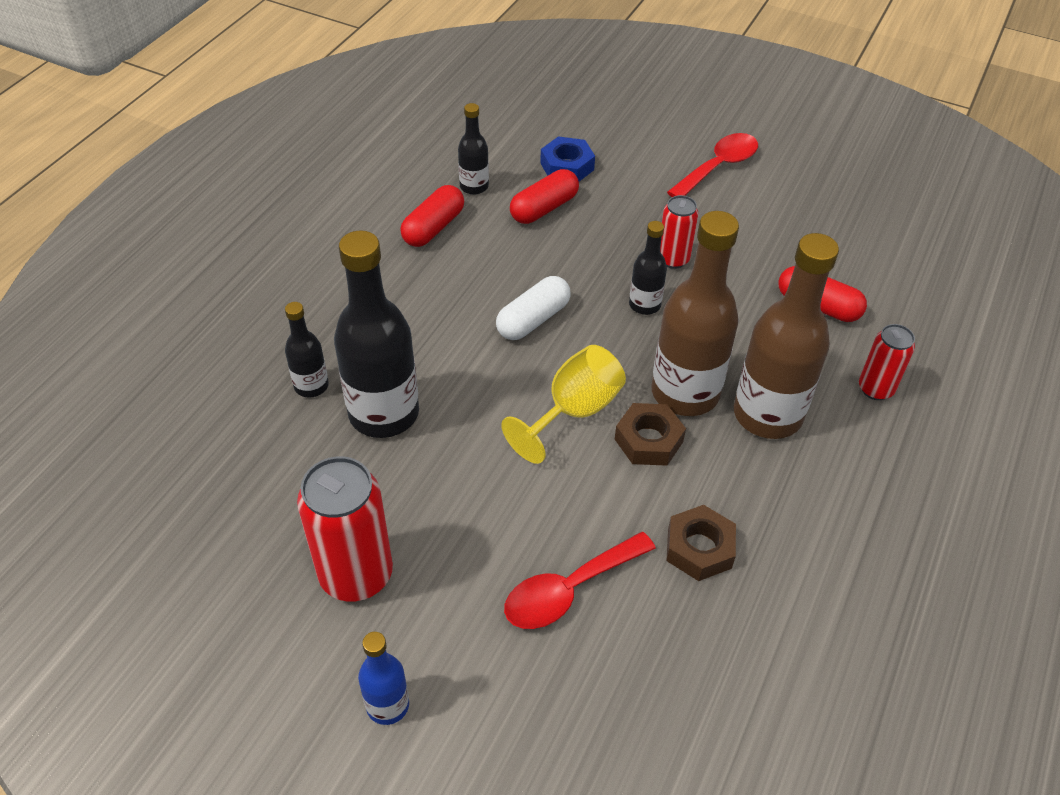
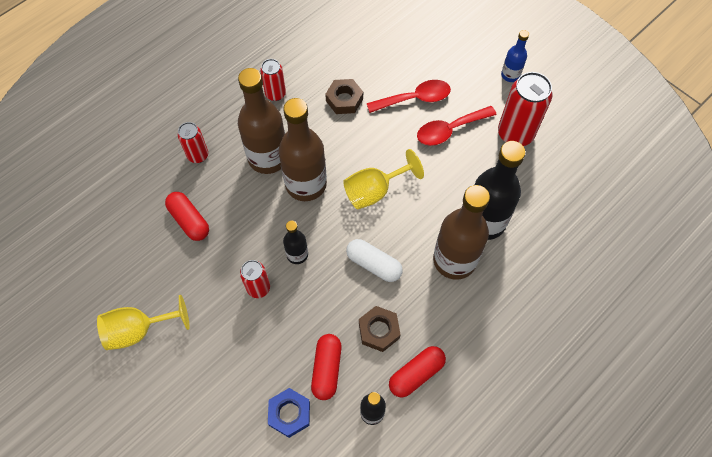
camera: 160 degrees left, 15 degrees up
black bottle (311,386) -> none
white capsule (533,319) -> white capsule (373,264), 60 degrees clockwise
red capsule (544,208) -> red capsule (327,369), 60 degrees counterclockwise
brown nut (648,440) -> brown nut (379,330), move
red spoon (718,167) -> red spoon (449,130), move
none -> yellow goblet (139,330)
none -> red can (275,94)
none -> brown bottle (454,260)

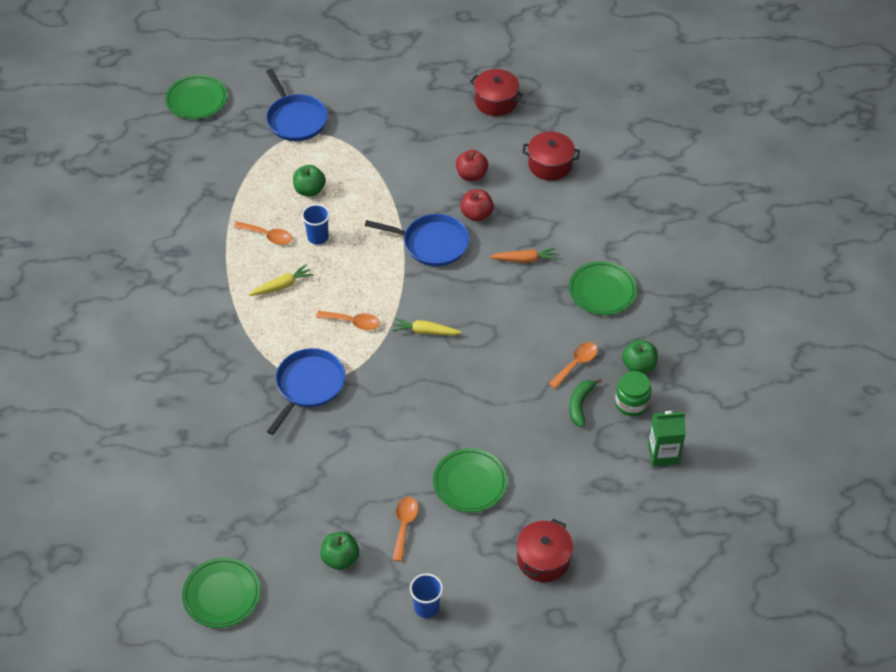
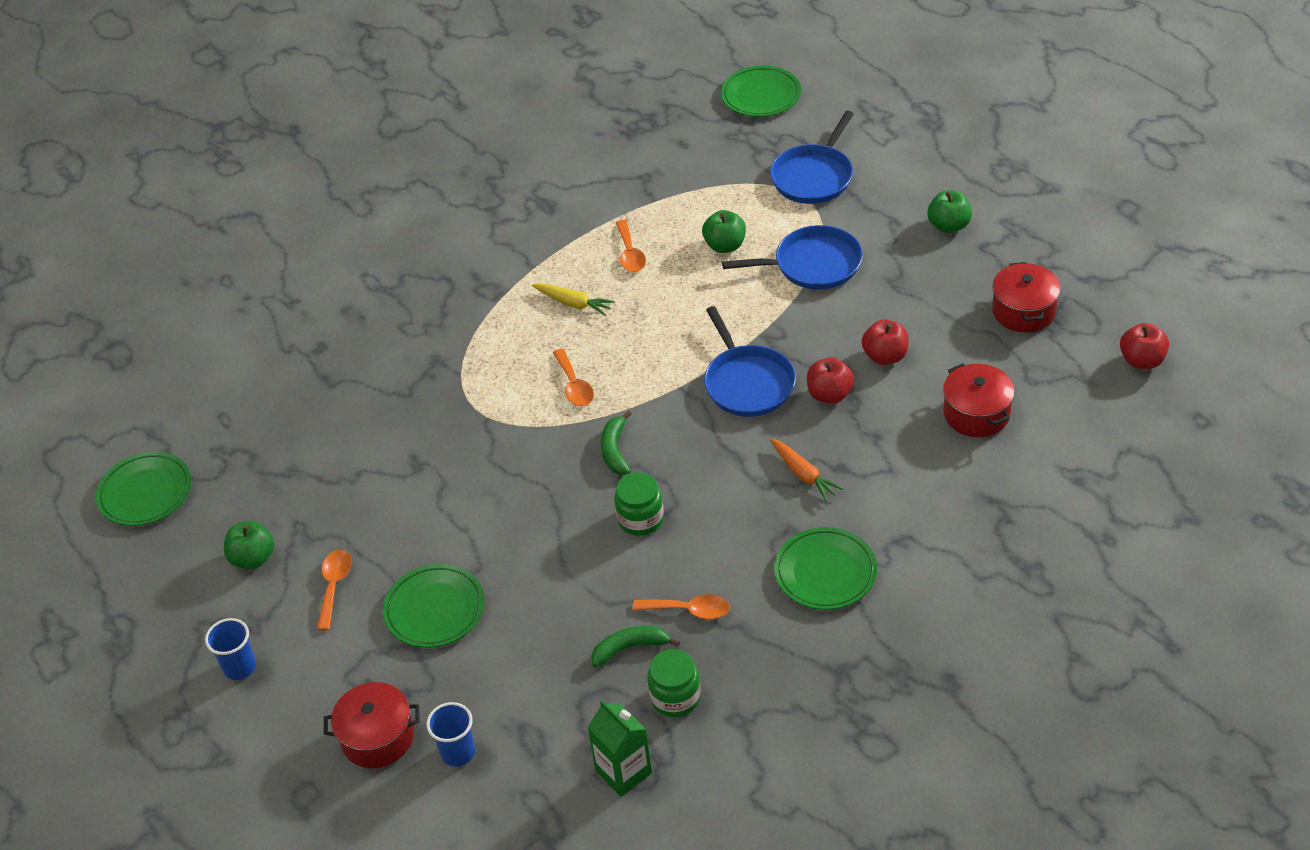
camera: 60 degrees right, 5 degrees down
blue pan (308,385) -> blue pan (813,264), move
blue cup (318,237) -> blue cup (458,752), move
yellow carrot (425,331) -> green banana (615,450)
orange spoon (404,525) -> orange spoon (334,586), 60 degrees counterclockwise
green apple (638,366) -> green apple (948,226), move
none -> green jar (640,519)
none -> red apple (1141,360)

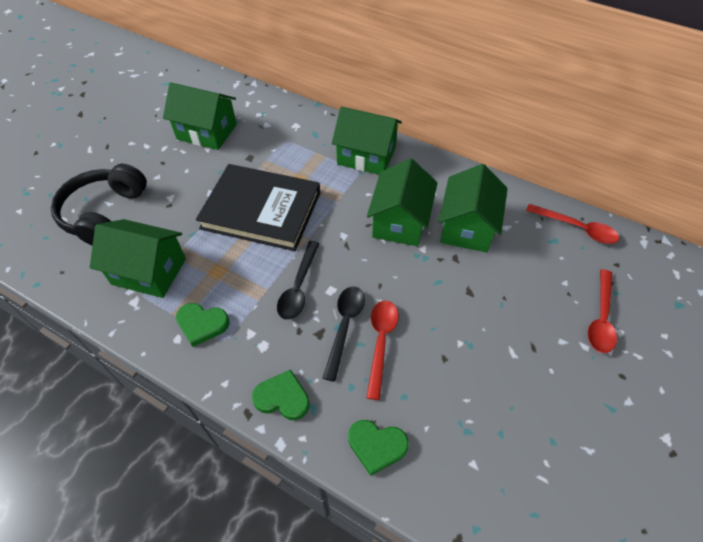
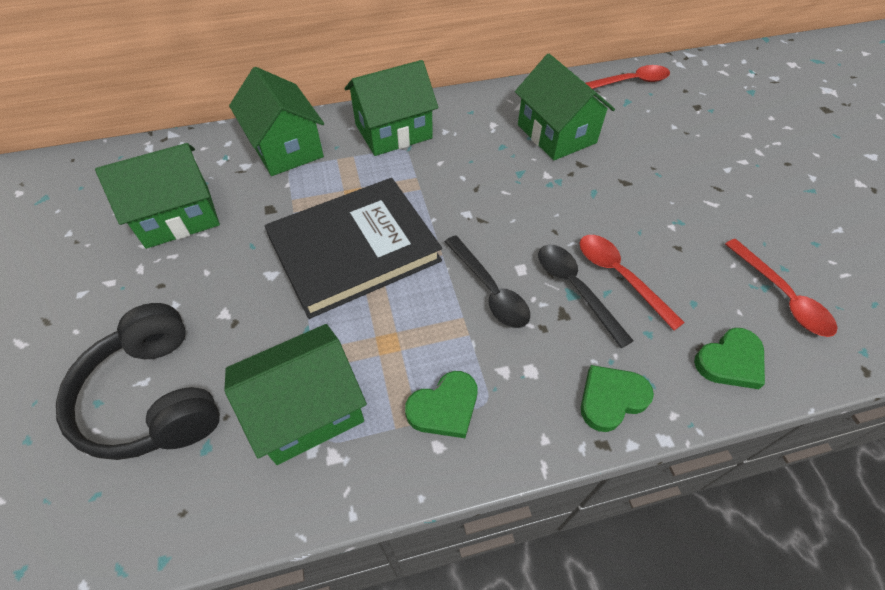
camera: 45 degrees left, 0 degrees up
green house (400,221) -> green house (286,148), move
red spoon (601,318) -> red spoon (782,296), move

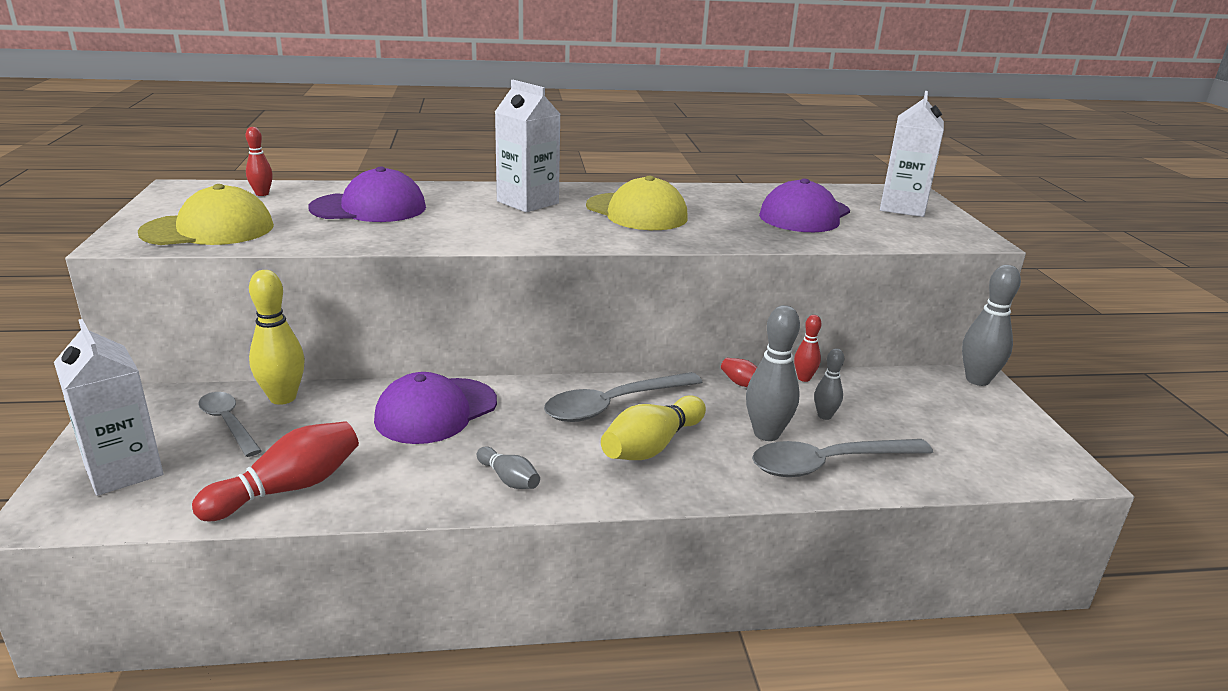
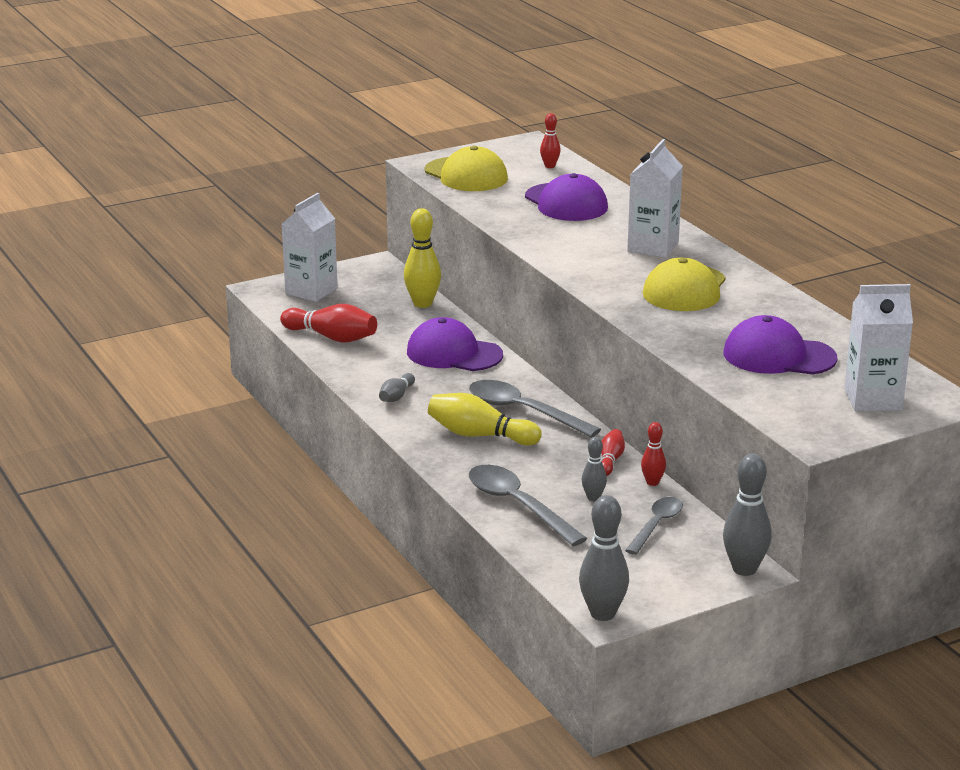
camera: 70 degrees right, 0 degrees up
grey spoon (228,423) -> grey spoon (656,525), move
grey bowling pin (766,434) -> grey bowling pin (602,614), move

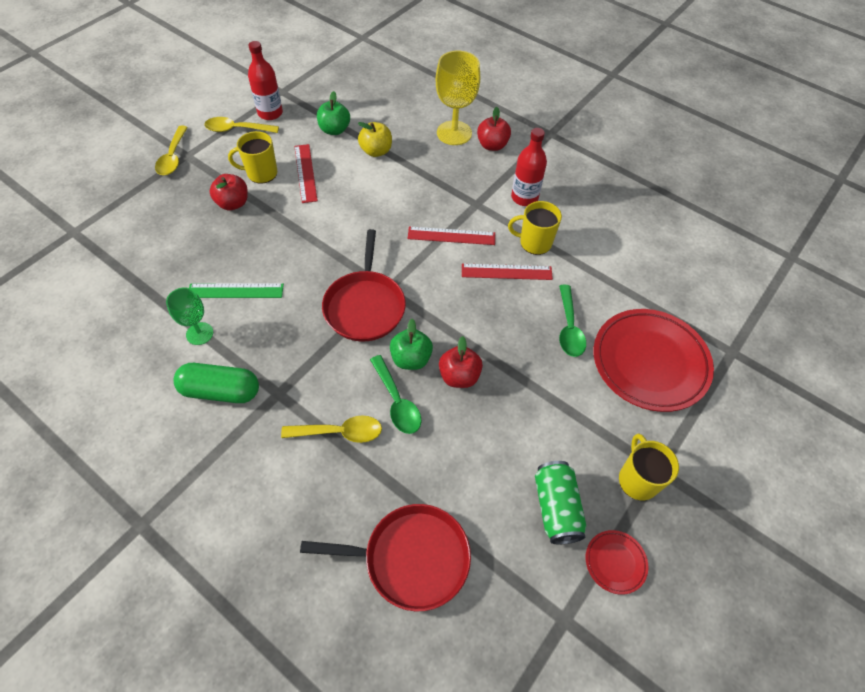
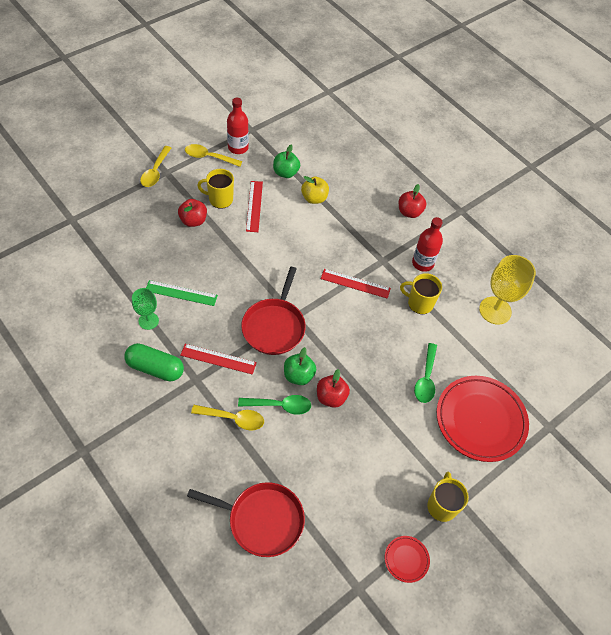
camera: 10 degrees right, 0 degrees up
green spoon (397,402) -> green spoon (280,406), 75 degrees counterclockwise
yellow goblet (454,133) -> yellow goblet (495,310), move
red ruler (506,272) -> red ruler (218,359), move
green can (556,508) -> none

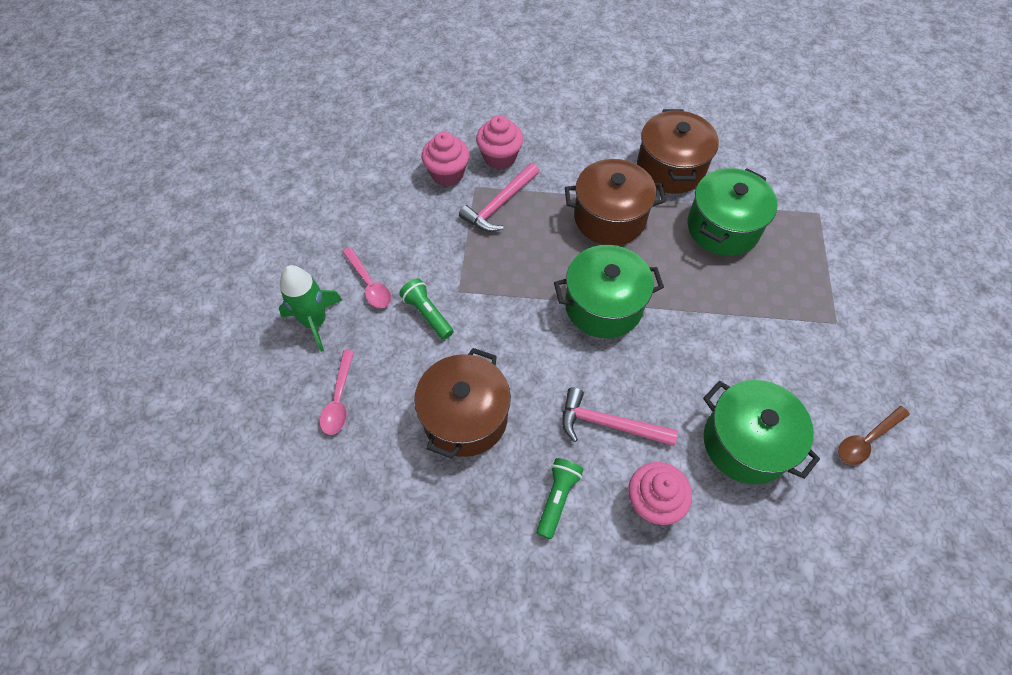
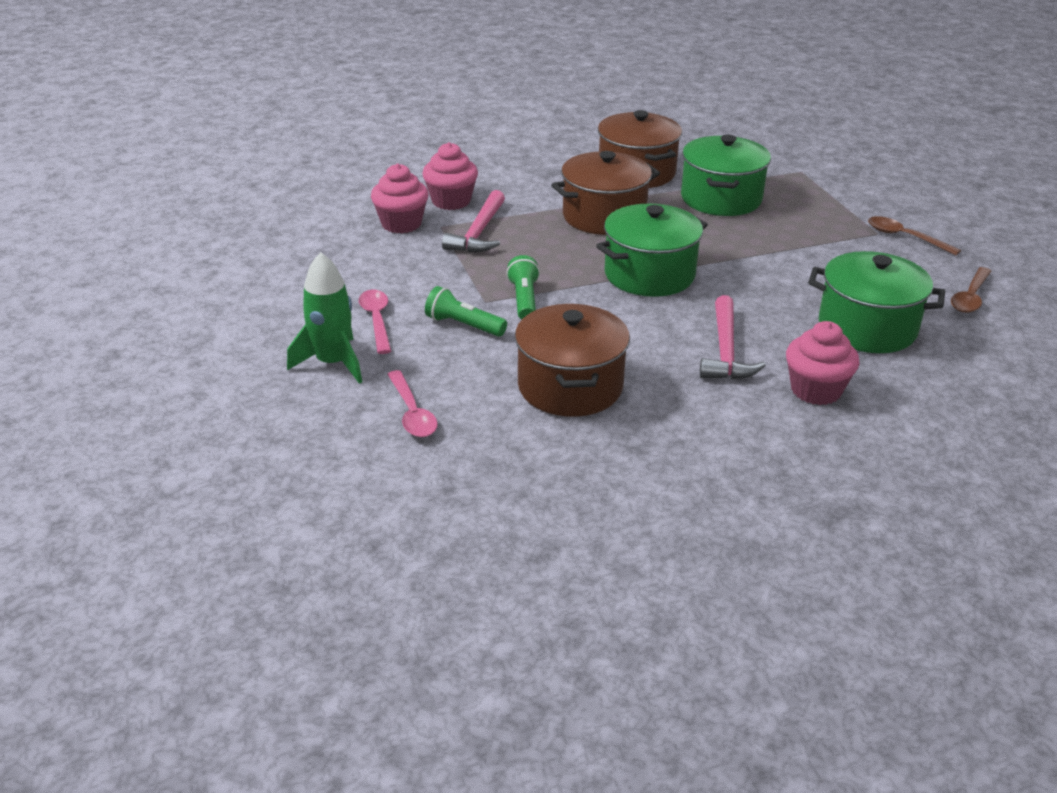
camera: 25 degrees left, 25 degrees down
pink spoon (369,284) -> pink spoon (376,320), 135 degrees counterclockwise
green flashlight (557,498) -> green flashlight (524,300), move
pink hammer (609,424) -> pink hammer (725,351), 75 degrees counterclockwise
none -> brown spoon (905,237)

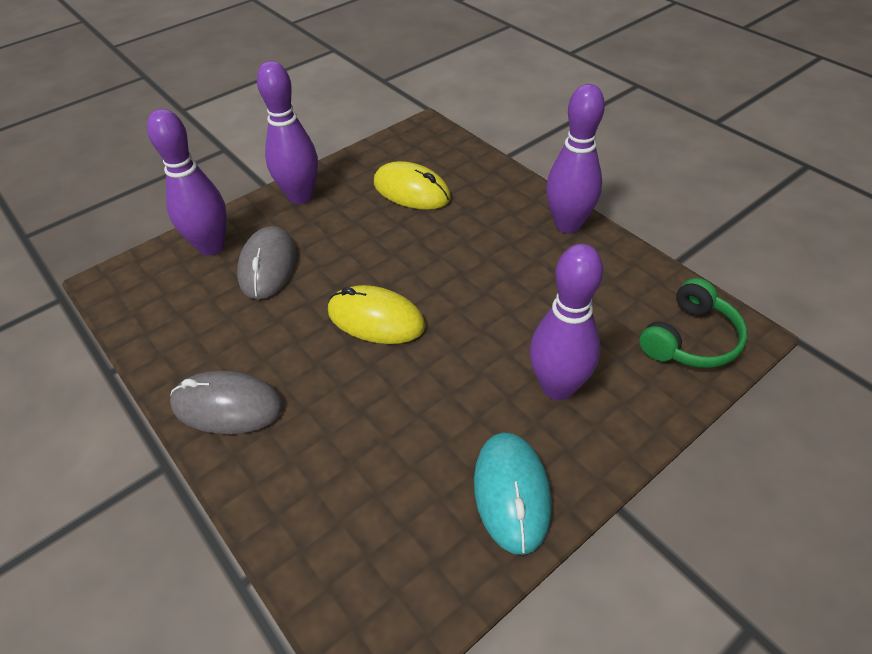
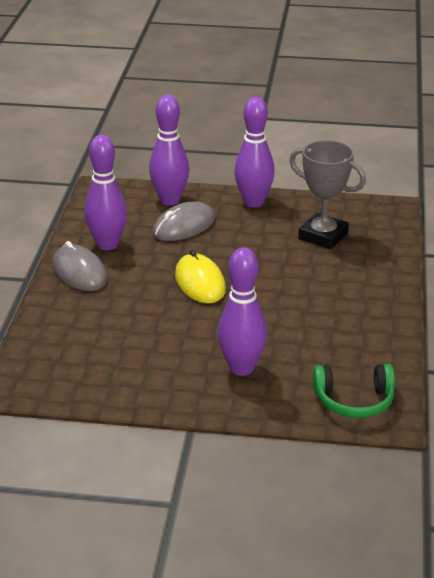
camera: 45 degrees right, 15 degrees down
yellow mouse (411,191) -> grey trophy (323,236)
turquoise mouse (511,493) -> none
purple bowling pin (567,224) -> purple bowling pin (107,245), move

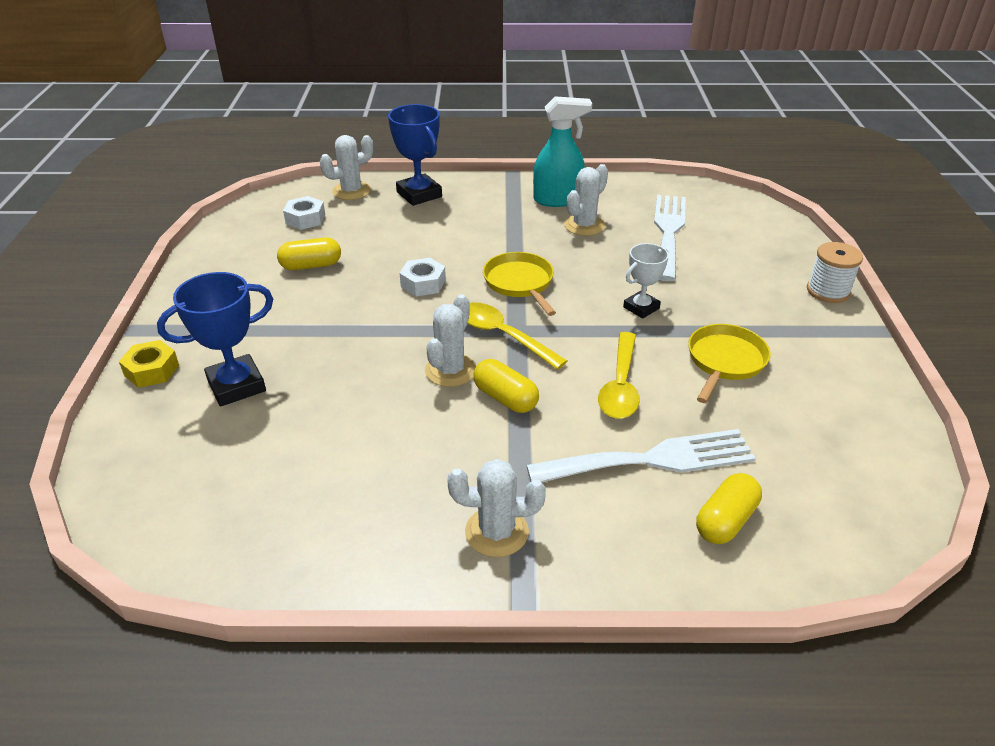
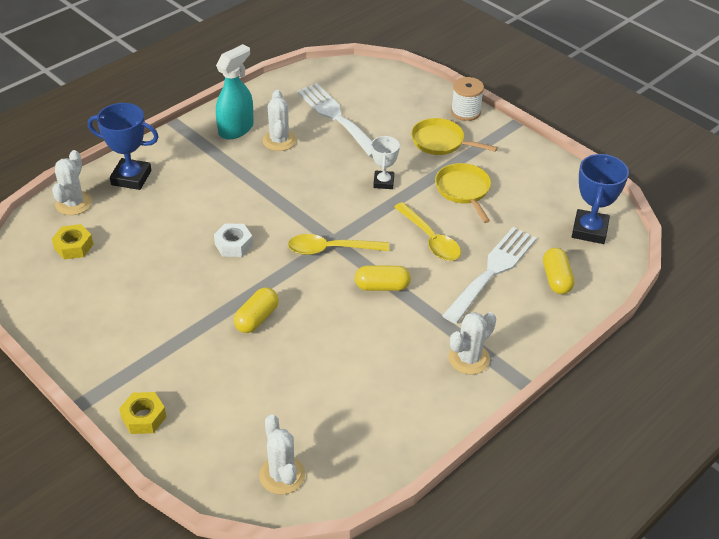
camera: 45 degrees left, 5 degrees up
blue trophy (236,385) -> blue trophy (589,230), move
yellow capsule (311,265) -> yellow capsule (257,318), move
white nut (305,219) -> yellow nut (73,246)
white cactus (450,370) -> white cactus (282,475), move
yellow pan (520,283) -> yellow pan (441,142), move

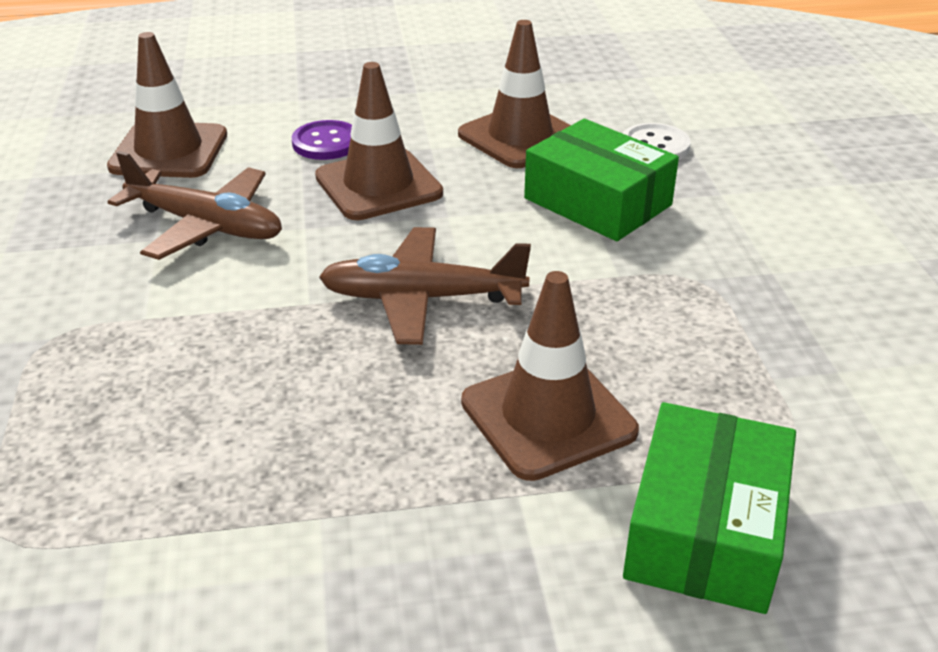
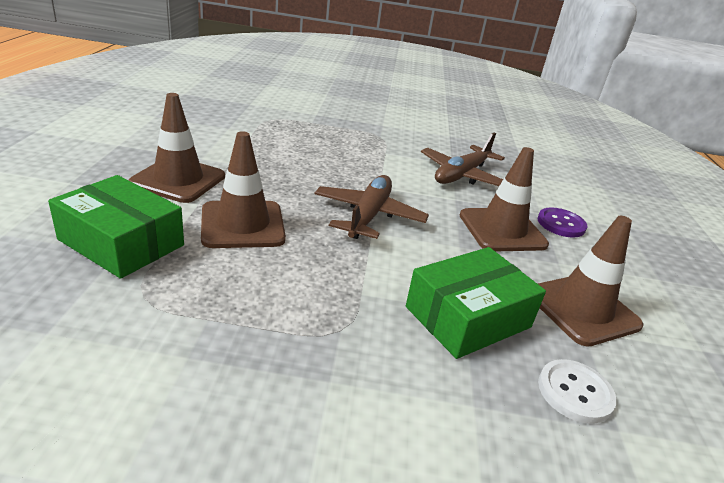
camera: 100 degrees right, 5 degrees down
brown traffic cone (169,151) -> brown traffic cone (178,180), move

